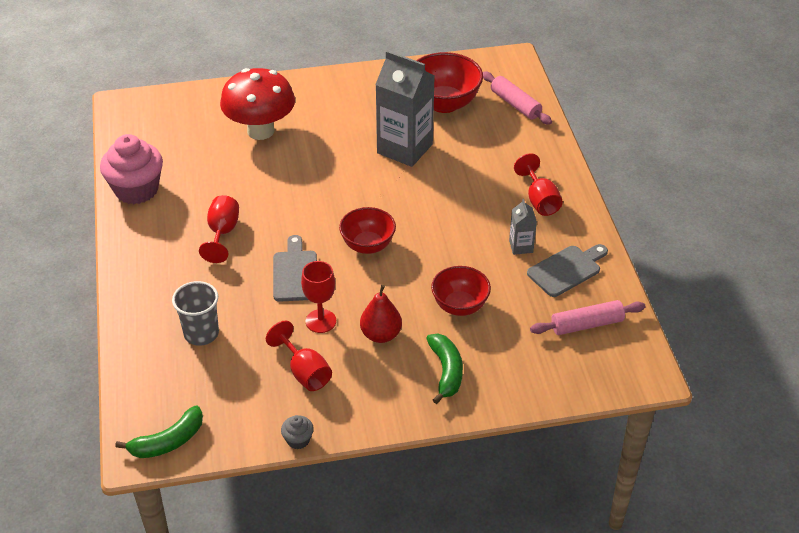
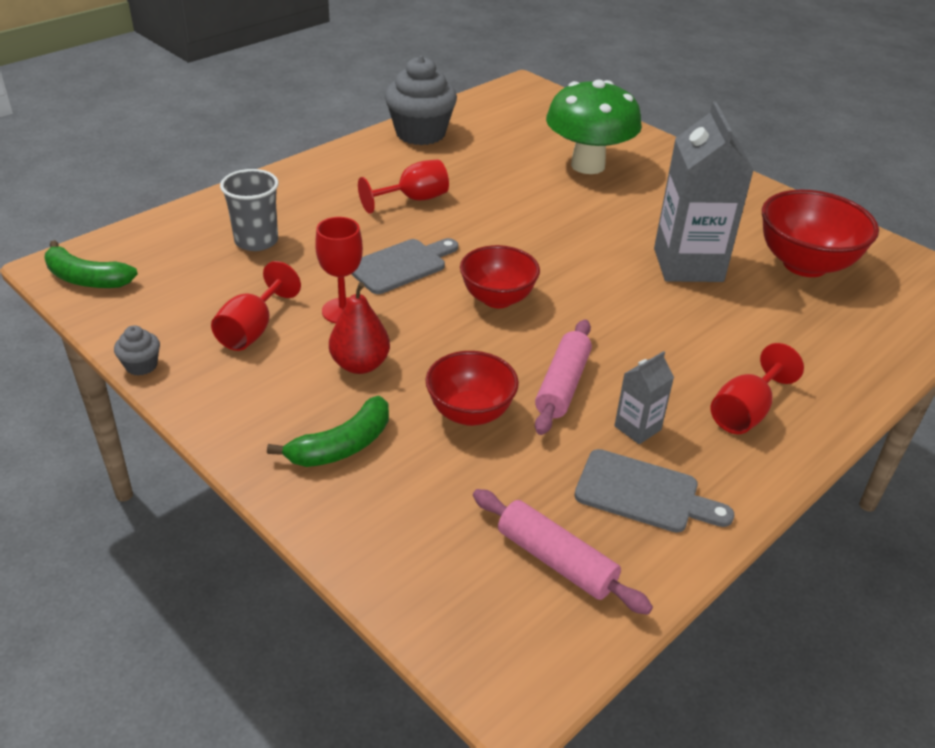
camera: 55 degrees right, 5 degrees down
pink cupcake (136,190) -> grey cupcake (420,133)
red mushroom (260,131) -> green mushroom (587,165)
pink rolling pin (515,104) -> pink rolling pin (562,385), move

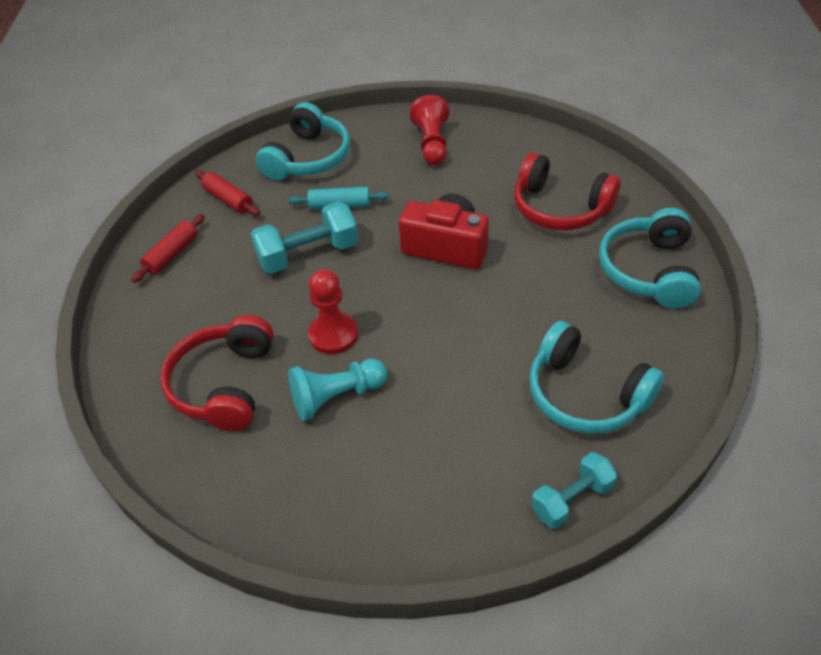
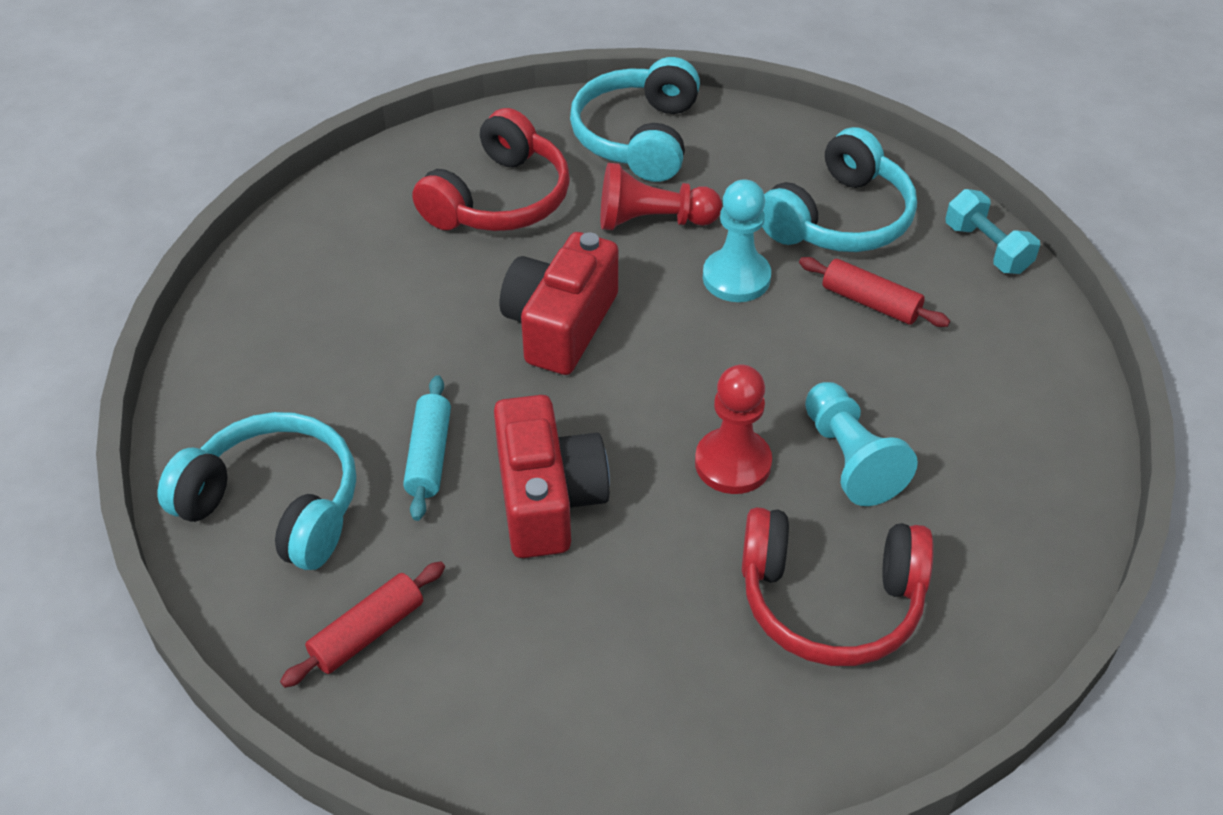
camera: 90 degrees left, 0 degrees up
red rolling pin (172,254) -> red rolling pin (870,302), move
turquoise dumbbell (308,254) -> red camera (548,499)
red pawn (432,144) -> red pawn (652,221), move
turquoise headphones (649,270) -> turquoise headphones (638,137), 90 degrees clockwise
none -> turquoise pawn (736,278)

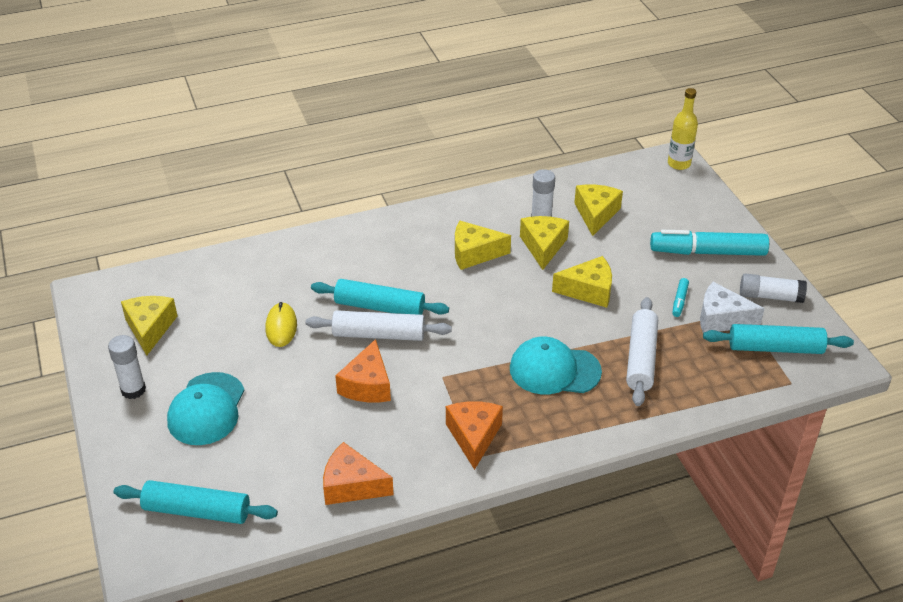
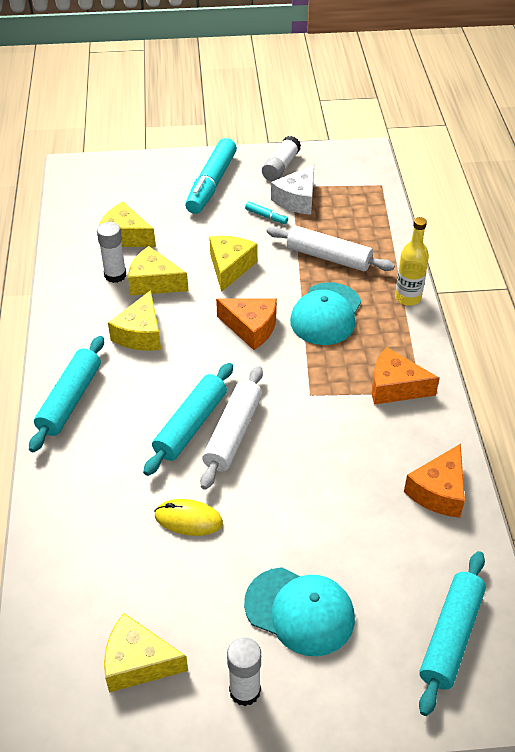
camera: 75 degrees left, 5 degrees up
orange cheese (367,385) -> orange cheese (251,328), move
yellow bottle (679,164) -> yellow bottle (408,298), move
turquoise rolling pin (775,348) -> turquoise rolling pin (70,400), move

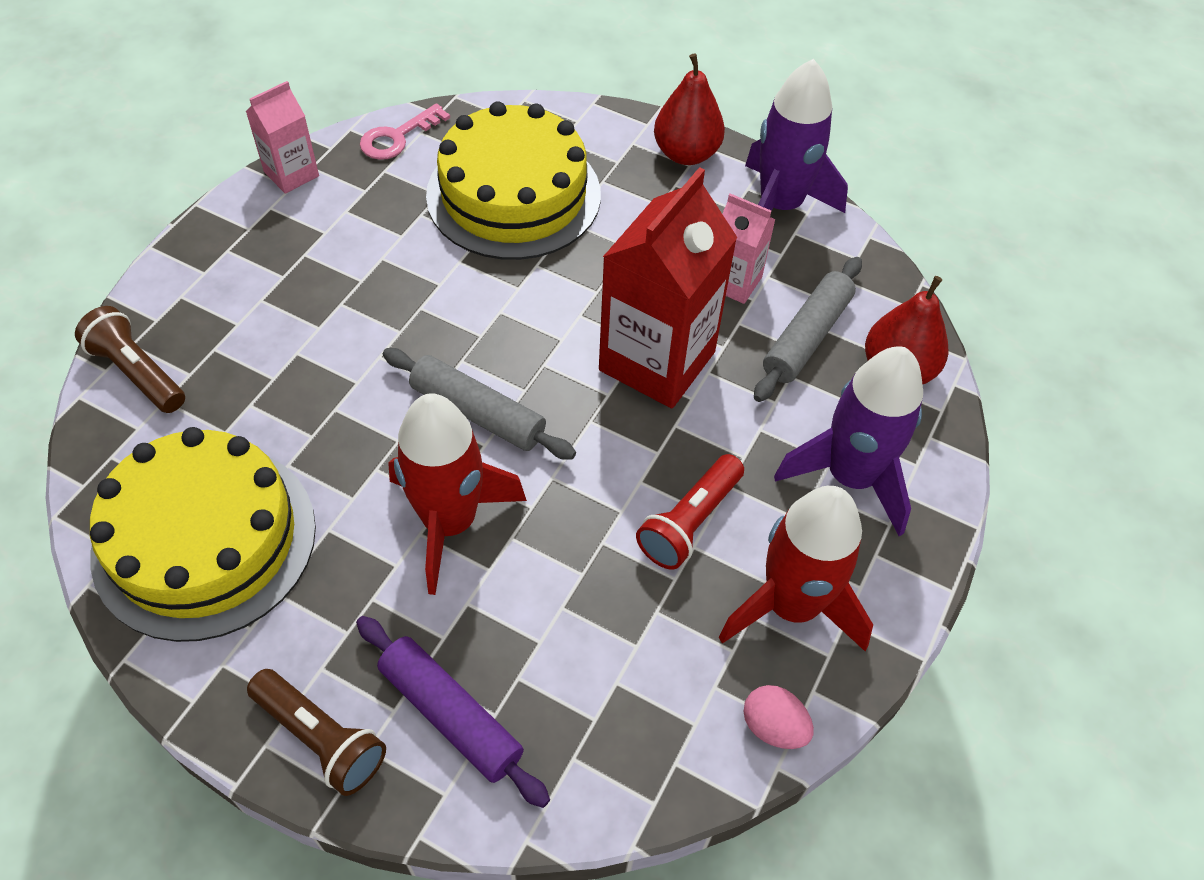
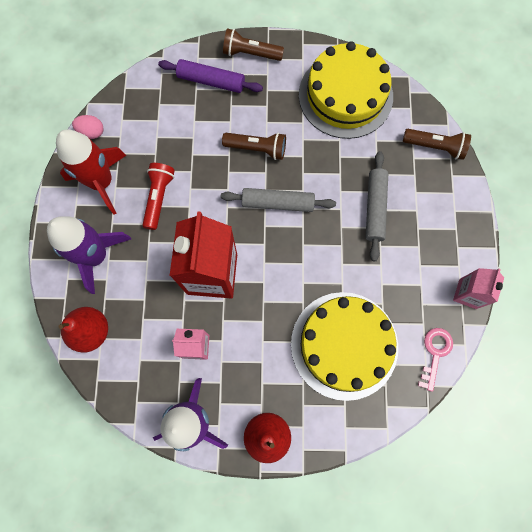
camera: 155 degrees right, 20 degrees up
red rocket (450,522) -> brown flashlight (257,148)
grey rolling pin (807,337) -> grey rolling pin (374,208), move

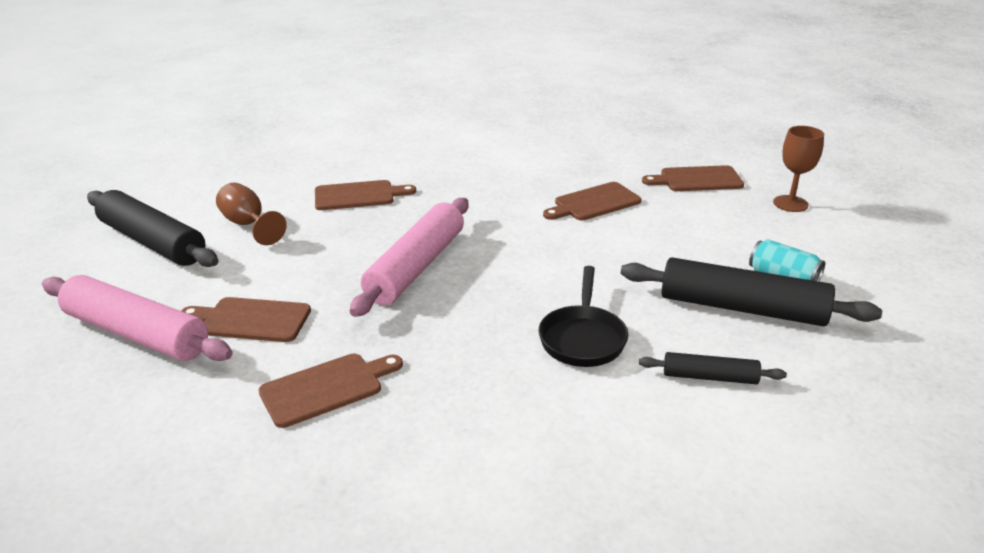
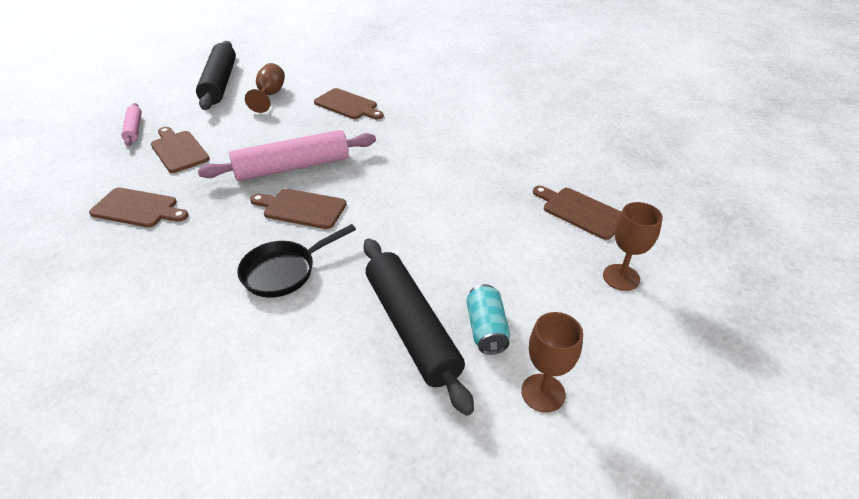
camera: 45 degrees right, 10 degrees up
pink rolling pin (136,333) -> pink rolling pin (134,129), x0.51
brown cutting board (594,203) -> brown cutting board (301,208), move
black rolling pin (710,377) -> none
none -> brown goblet (543,393)

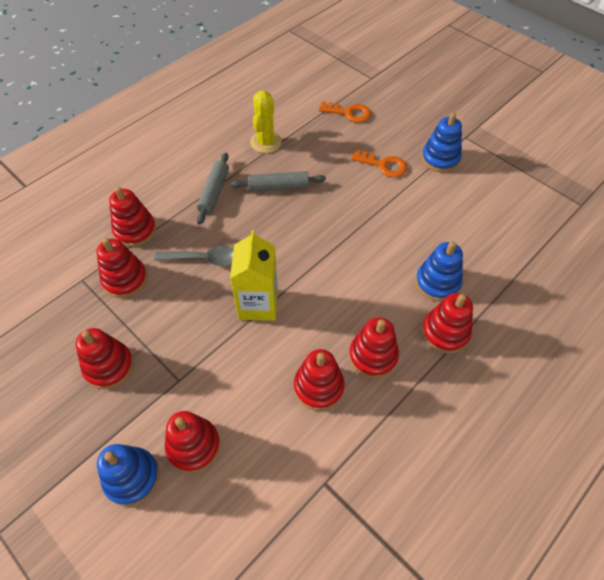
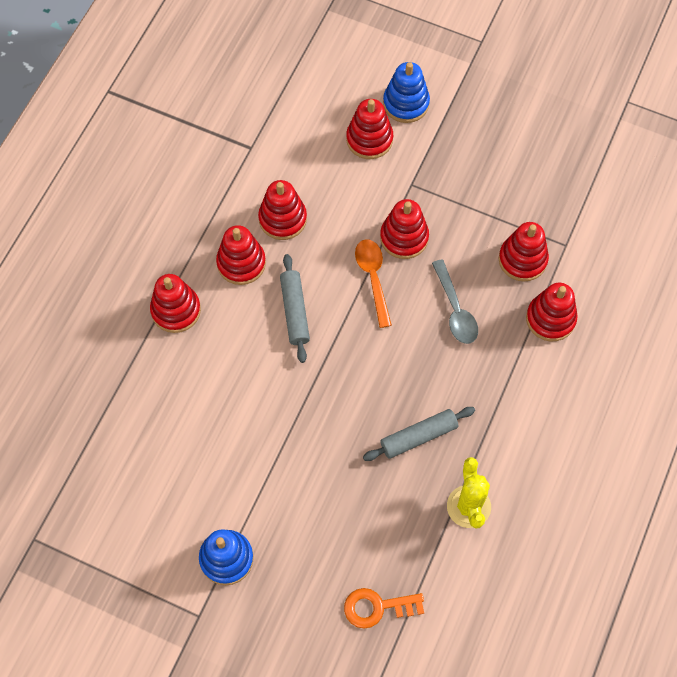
camera: 160 degrees right, 10 degrees up
red stacking toy (109,366) -> red stacking toy (404,237), move
grey spoon (203,259) -> grey spoon (455,309), 90 degrees counterclockwise
grey rolling pin (214,192) -> grey rolling pin (295,311), move
yellow carton (258,304) -> orange spoon (373,278)
orange key (383,165) -> none
blue stacking toy (437,283) -> none

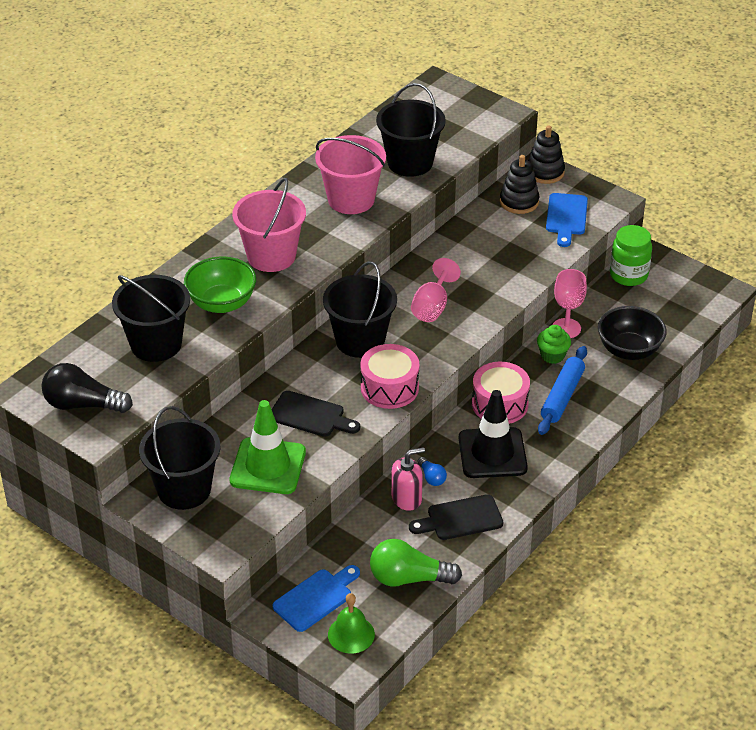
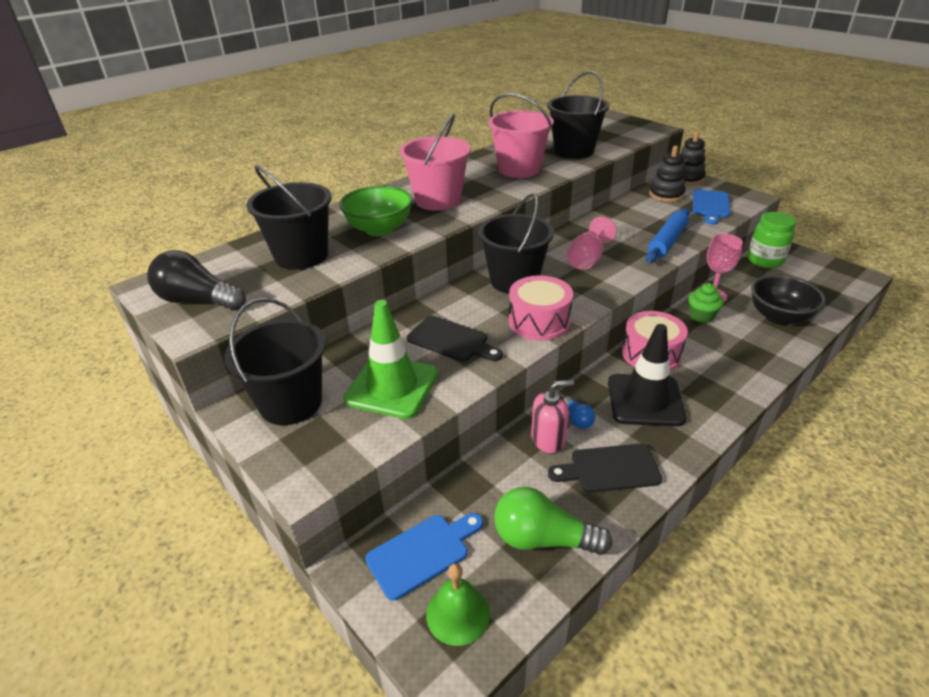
camera: 10 degrees right, 5 degrees down
blue rolling pin (562,396) -> blue rolling pin (667,242), move

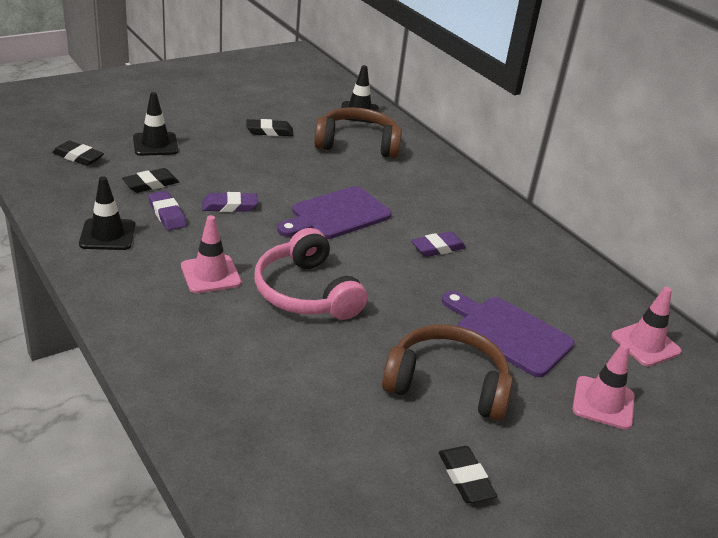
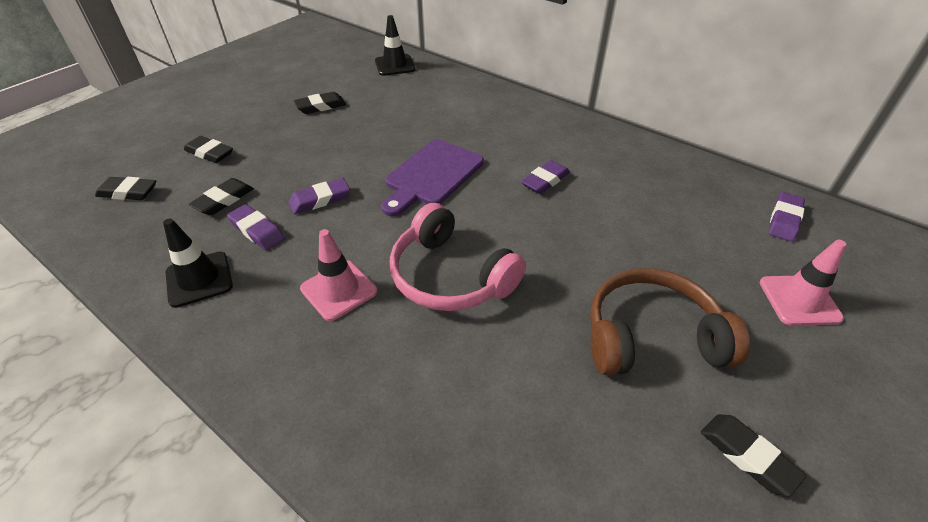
camera: 15 degrees left, 10 degrees up
black traffic cone (155,144) -> black eraser (209,153)
brown headphones (357,144) -> none
purple cutting board (509,333) -> none
pink traffic cone (645,344) -> purple eraser (784,220)

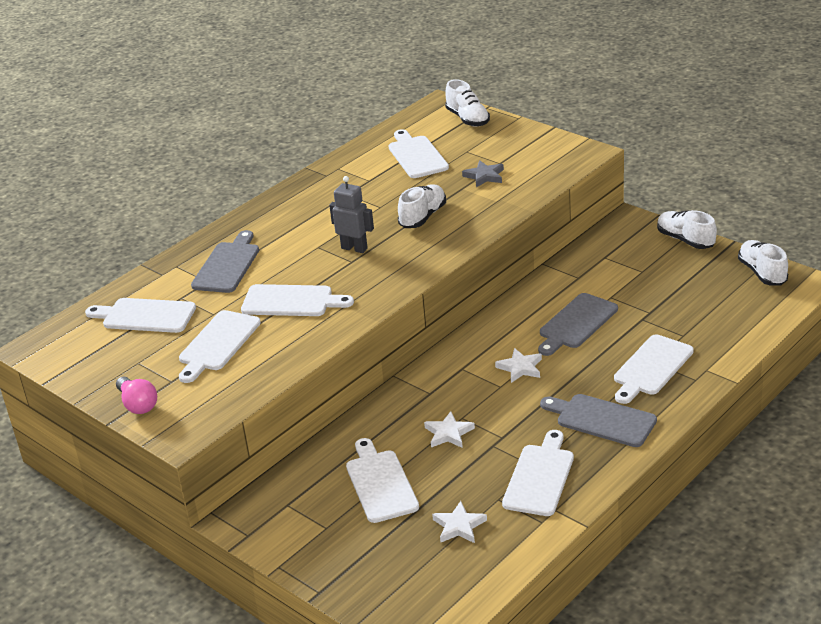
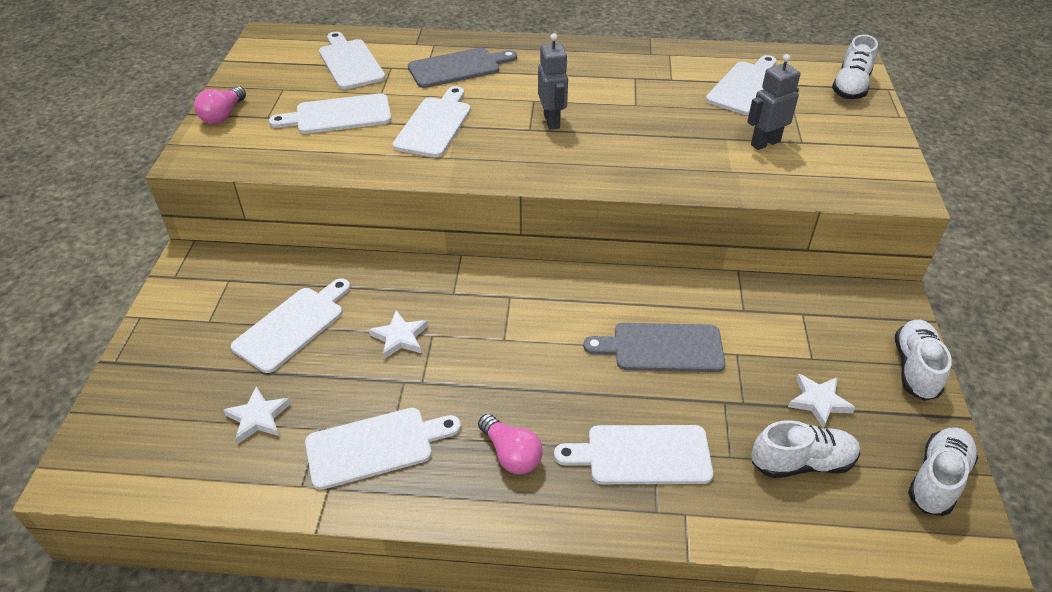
camera: 50 degrees right, 10 degrees up
white cutting board (291,301) -> white cutting board (434,125), 135 degrees counterclockwise
white shoe (423,217) -> white shoe (802,463), move
grey star (484,176) -> grey robot (765,143)
white star (520,368) -> white star (819,402), move
grey cutting board (602,420) -> pink light bulb (511,454)

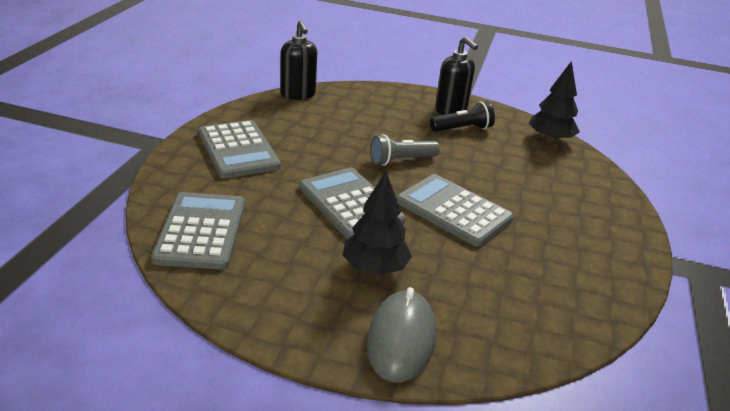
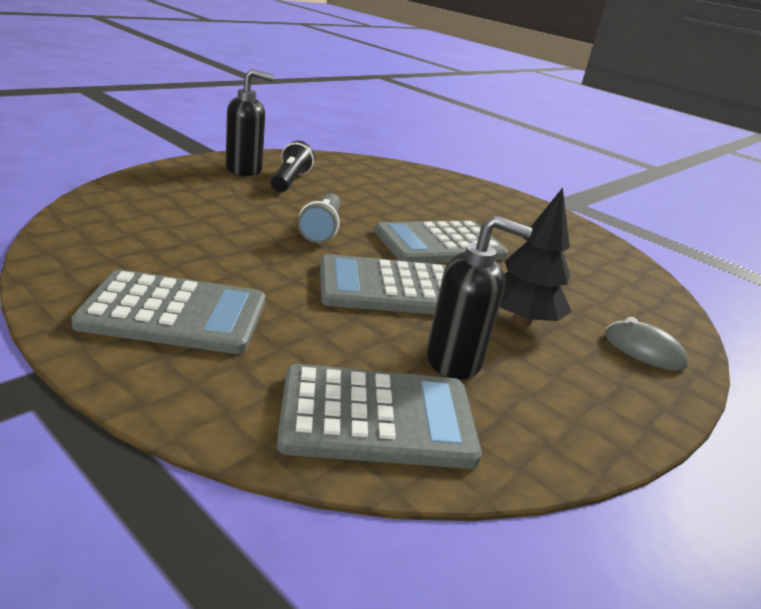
camera: 65 degrees left, 5 degrees down
grey calculator (201,231) -> grey calculator (377,417), 150 degrees clockwise
black soap dispenser (298,94) -> black soap dispenser (454,360), move
grey mouse (401,339) -> grey mouse (644,350), x0.63
black tree (550,139) -> none

